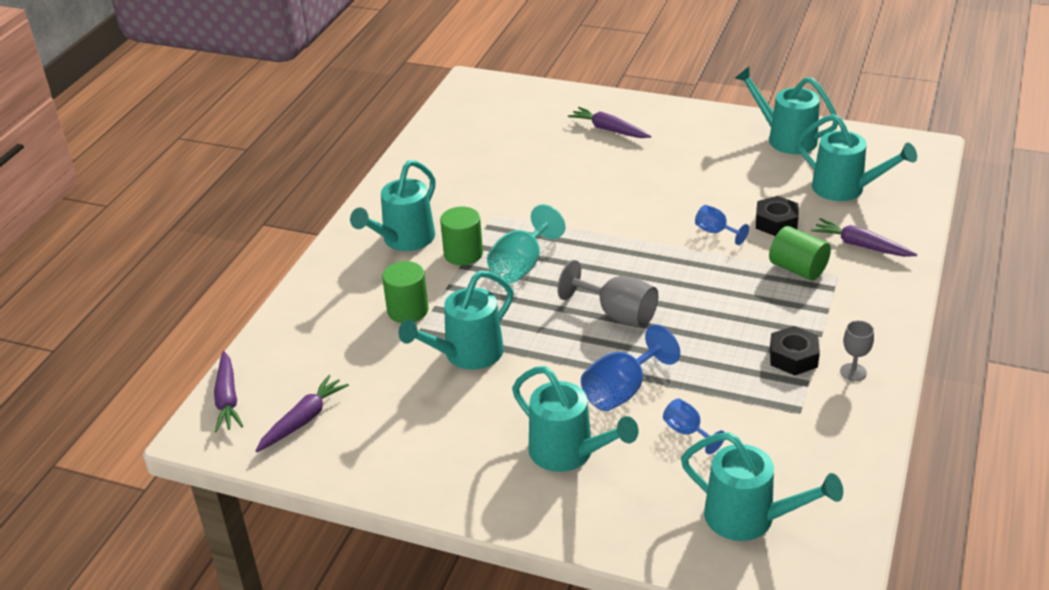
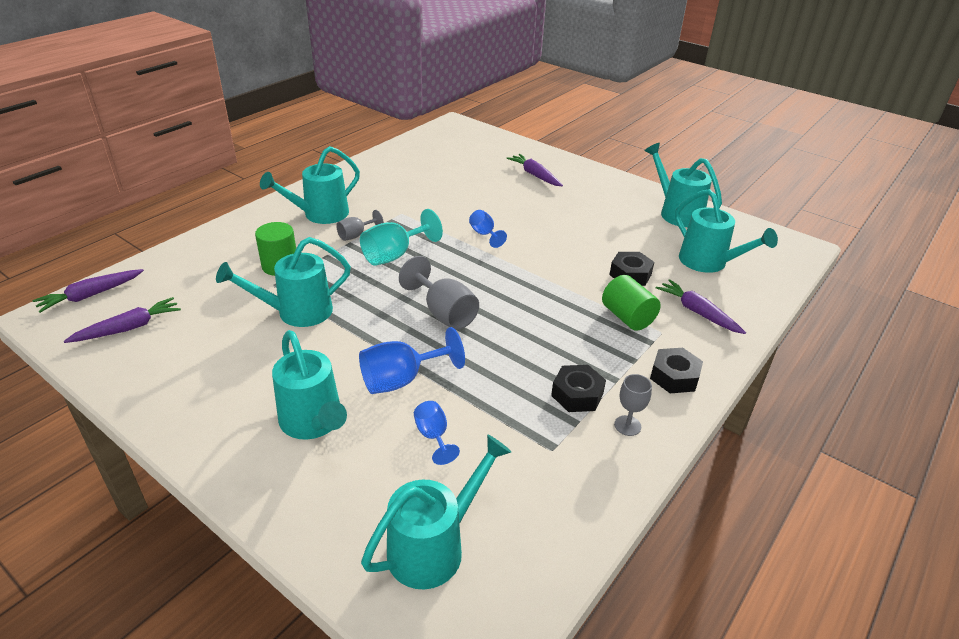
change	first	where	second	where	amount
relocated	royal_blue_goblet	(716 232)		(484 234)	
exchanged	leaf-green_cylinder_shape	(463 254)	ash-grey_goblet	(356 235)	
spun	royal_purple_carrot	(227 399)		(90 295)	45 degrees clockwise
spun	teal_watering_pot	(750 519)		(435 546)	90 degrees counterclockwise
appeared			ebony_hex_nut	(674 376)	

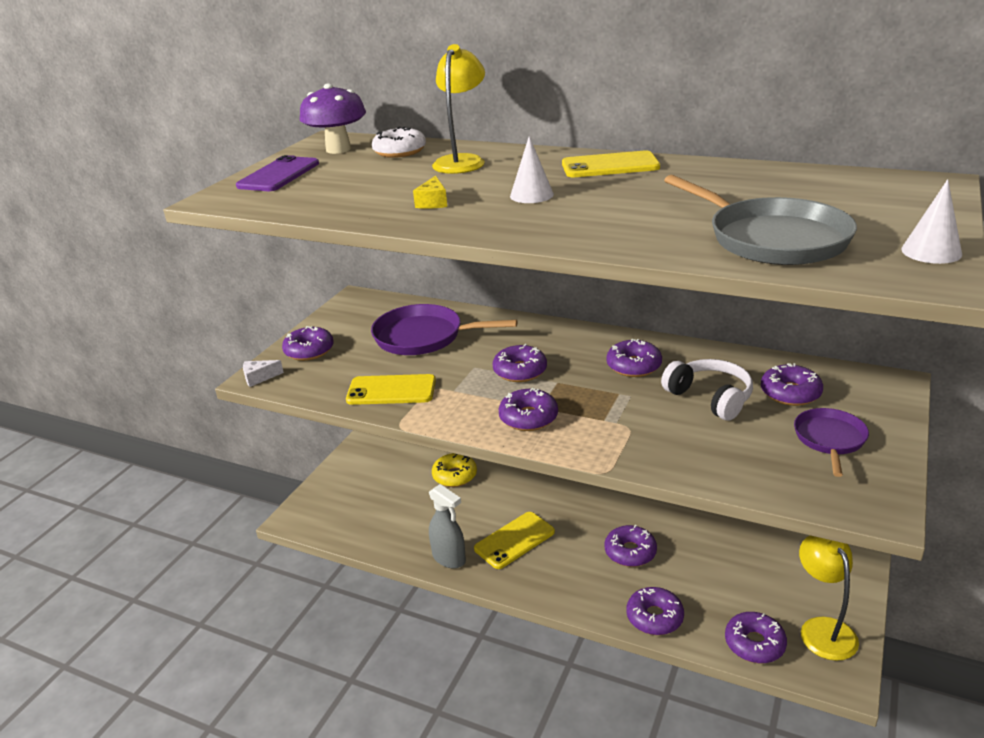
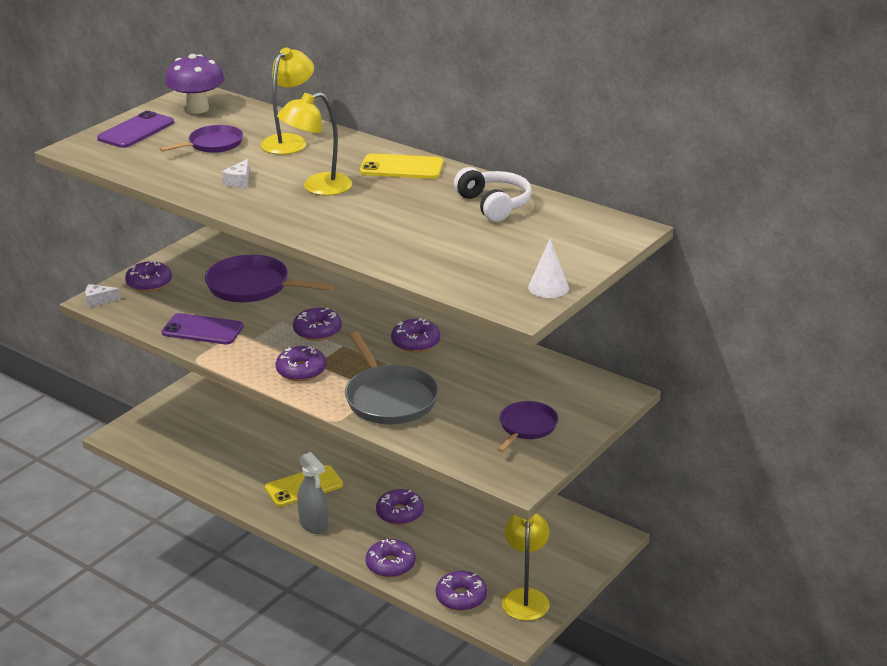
change	first	where	second	where	amount
missing	white_glazed_donut	(400 151)			
exchanged	white_cone	(531 195)	bright_yellow_lamp	(318 187)	
colour	bright_yellow_piece_of_cheese	(433 202)	white_piece_of_cheese	(239 182)	
relocated	ash-grey_skillet	(772 239)		(389 398)	
relocated	white_headset	(710 398)		(494 205)	
missing	royal_purple_glazed_donut	(790 393)			
colour	bright_yellow_smartphone	(391 390)	royal_purple_smartphone	(202 330)	
missing	bright_yellow_glazed_donut	(454 476)			
relocated	ash-grey_spray_bottle	(449 558)		(314 524)	
appeared			royal_purple_skillet	(213 144)	

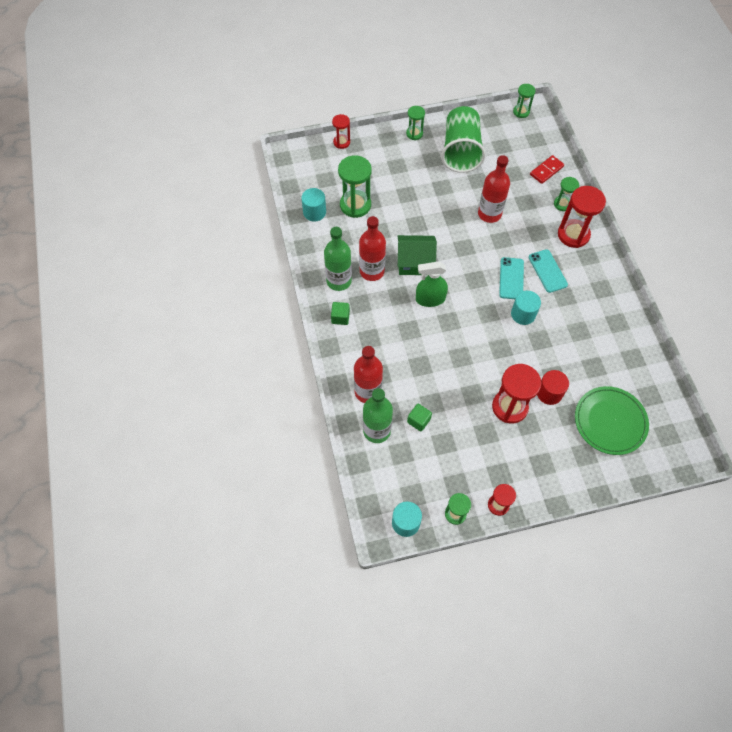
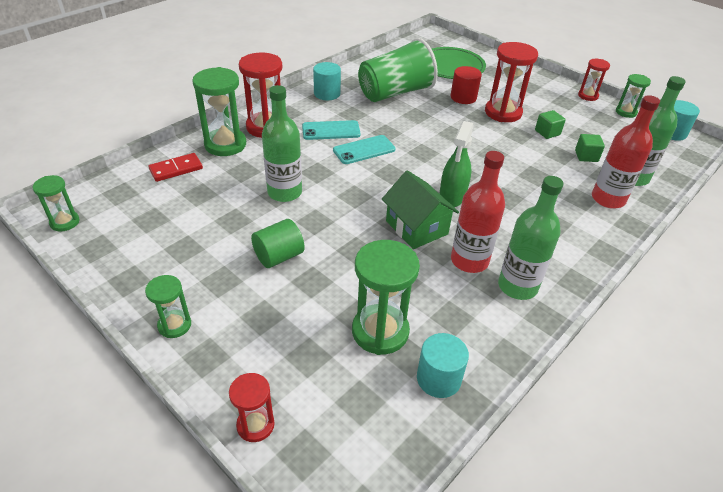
change	first	where	second	where	amount
relocated	leaf-green_cup	(461 151)		(395 93)	
colour	scarlet_flask	(489 214)	leaf-green_flask	(284 192)	
spun	scarlet_domino	(546 170)		(176 169)	45 degrees counterclockwise
size	leaf-green_sandglass	(562 204)		(225 144)	x1.77
spun	teal_smartphone	(547 271)		(331 131)	45 degrees clockwise
spun	leaf-green_spray_bottle	(430 299)		(452 196)	60 degrees clockwise
relocated	teal_cylinder_shape	(523 314)		(327 94)	
relocated	leaf-green_cube	(340 317)		(547 132)	
appeared			leaf-green_cylinder_shape	(279 256)	

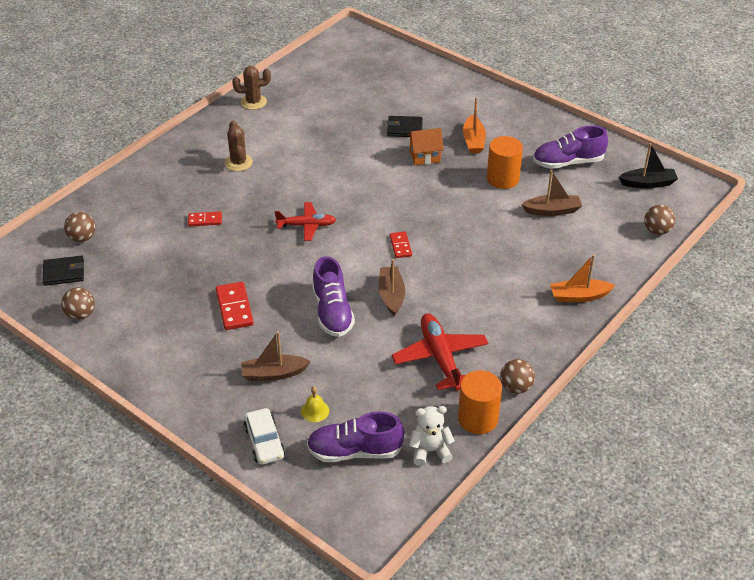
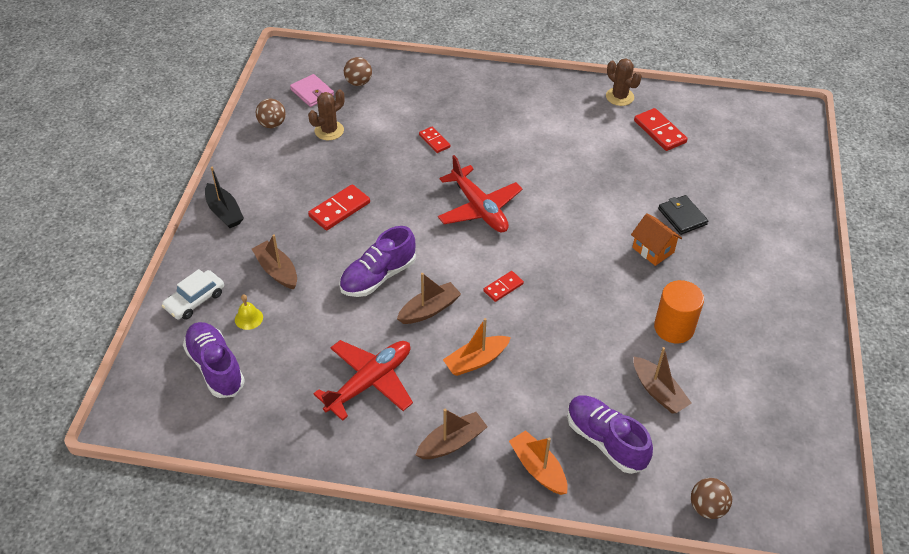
change	first	where	second	where	amount
relocated	orange_boat	(473 141)		(476 361)	
relocated	brown_saguaro_cactus	(238 163)		(329 131)	
relocated	royal_purple_shoe	(568 162)		(605 441)	
relocated	ebony_boat	(648 183)		(224 212)	
size	scarlet_aeroplane	(307 225)		(479 208)	x1.52
colour	ebony_billfold	(64 272)	pink_billfold	(312 92)	
missing	brown_play_ball	(516 387)			
missing	orange_cylinder_shape	(478 418)			
missing	white_teddy_bear	(430 451)			
appeared			scarlet_domino	(659 132)	
appeared			brown_boat	(452 442)	

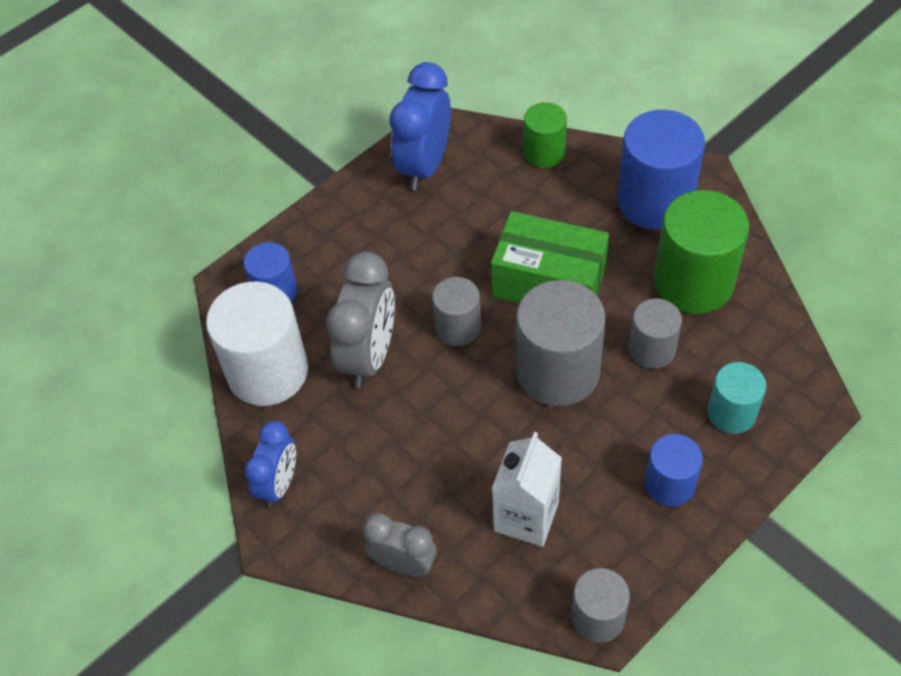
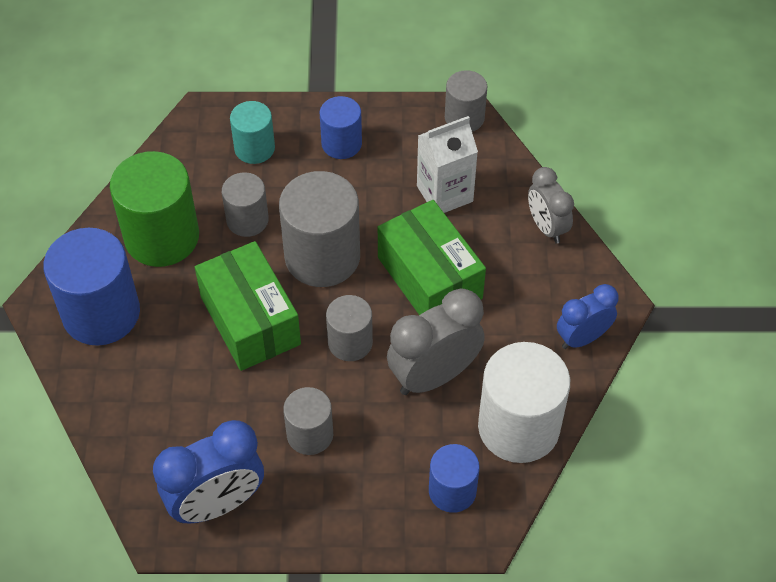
change	first	where	second	where	amount
missing	leaf-green_cylinder_shape	(544 152)			
appeared			leaf-green_box	(429 278)	
appeared			ash-grey_cylinder_shape	(310 434)	

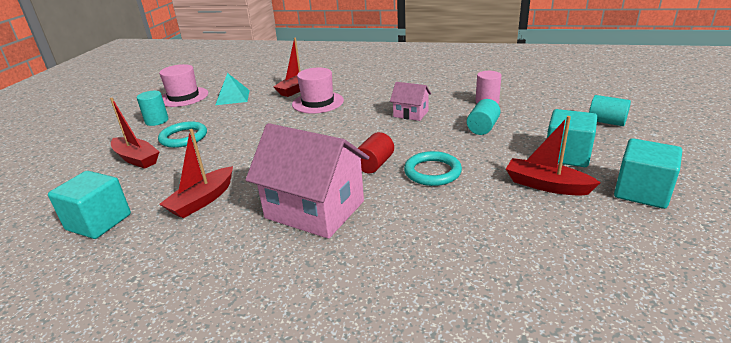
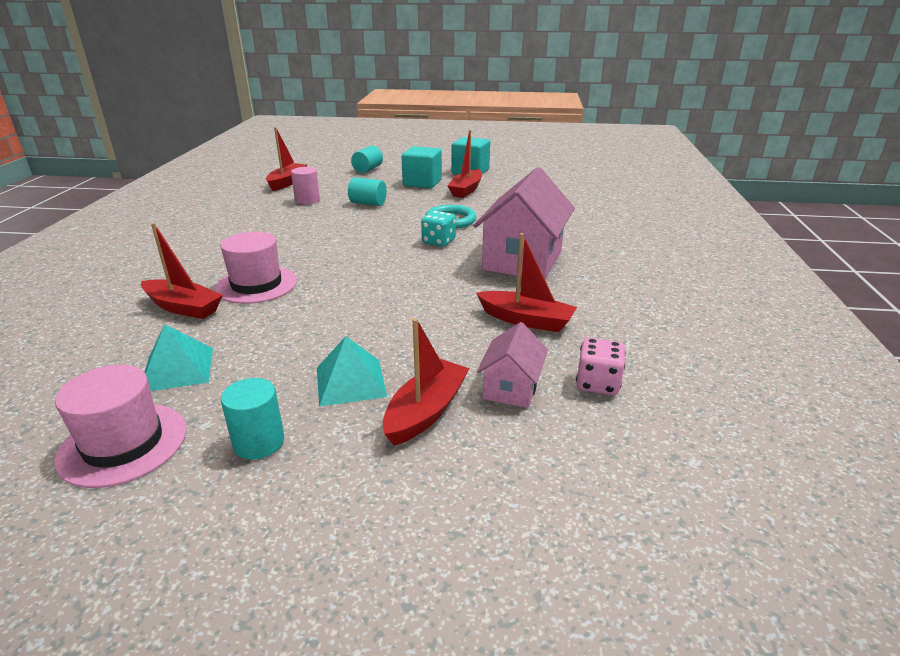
change	first	where	second	where	amount
relocated	pink_cottage	(411 114)		(511 388)	
exchanged	teal_hoop	(183 137)	teal_solid_pyramid	(350 382)	
exchanged	scarlet_cylinder_shape	(374 164)	teal_dice	(438 241)	
exchanged	teal_cube	(99 222)	pink_dice	(597 383)	
appeared			scarlet_boat	(287 182)	

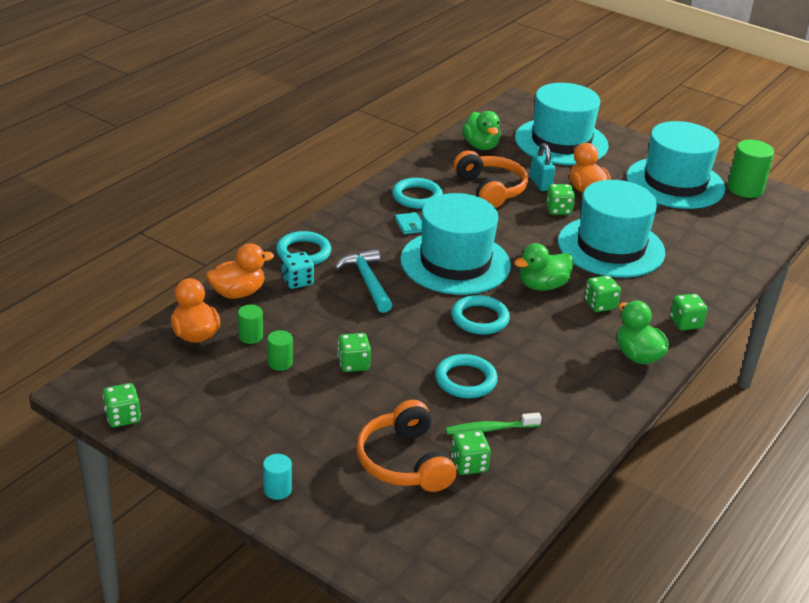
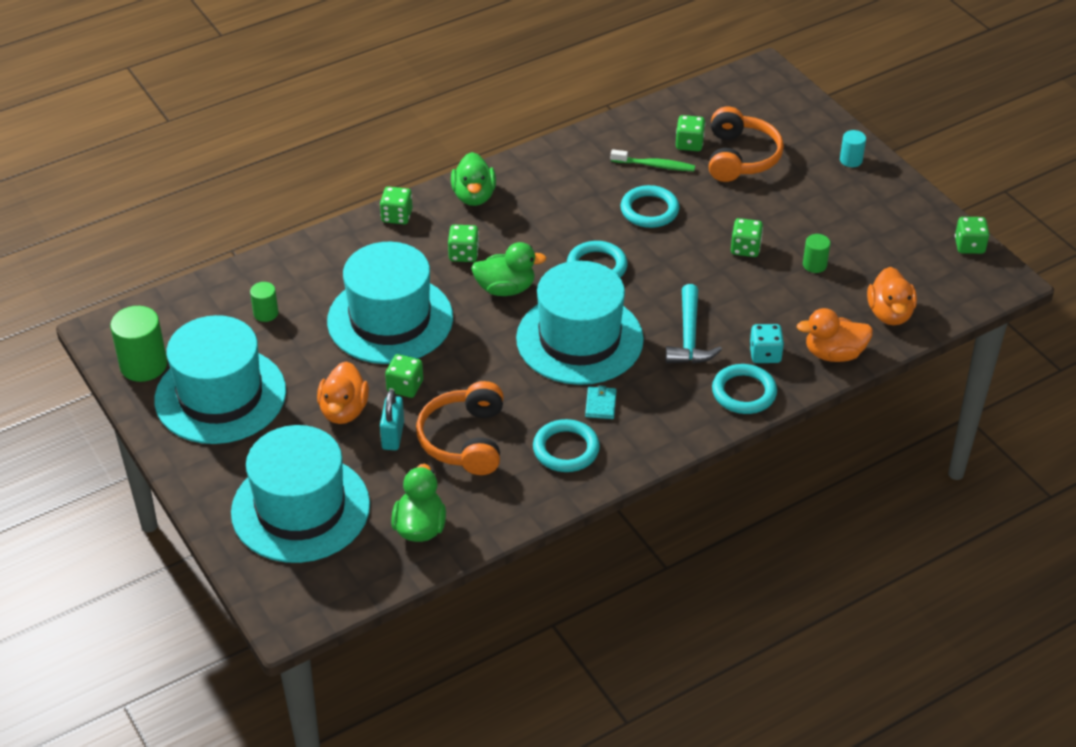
change	first	where	second	where	amount
relocated	leaf-green_cylinder_shape	(250 336)		(266 313)	

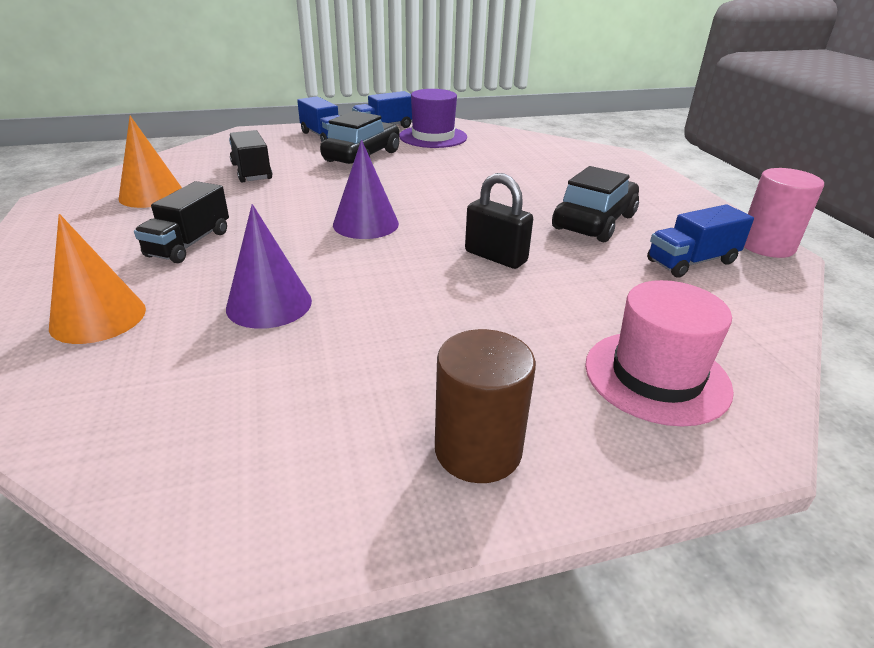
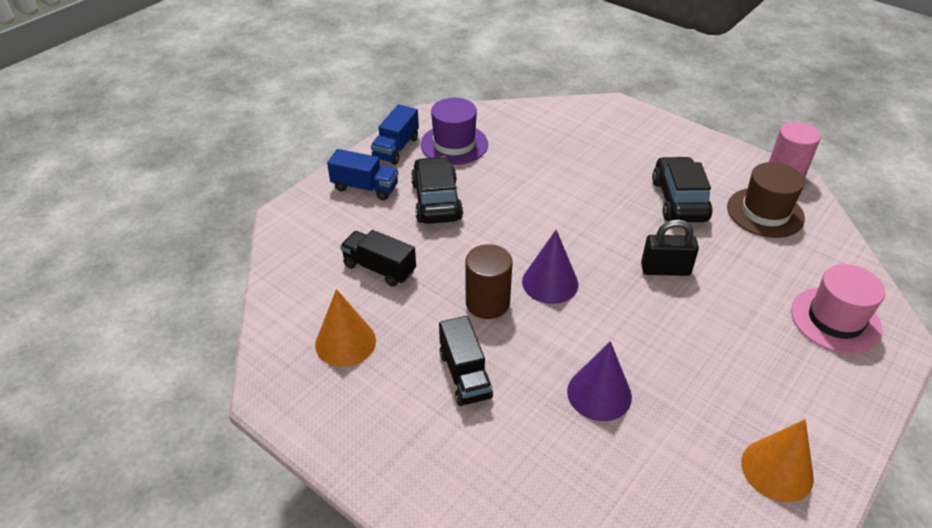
change	first	where	second	where	amount
exchanged	royal_blue_toy_truck	(692 262)	brown_hat	(765 212)	
relocated	orange_cone	(98 317)		(777 470)	
relocated	brown_cylinder_shape	(478 450)		(487 303)	

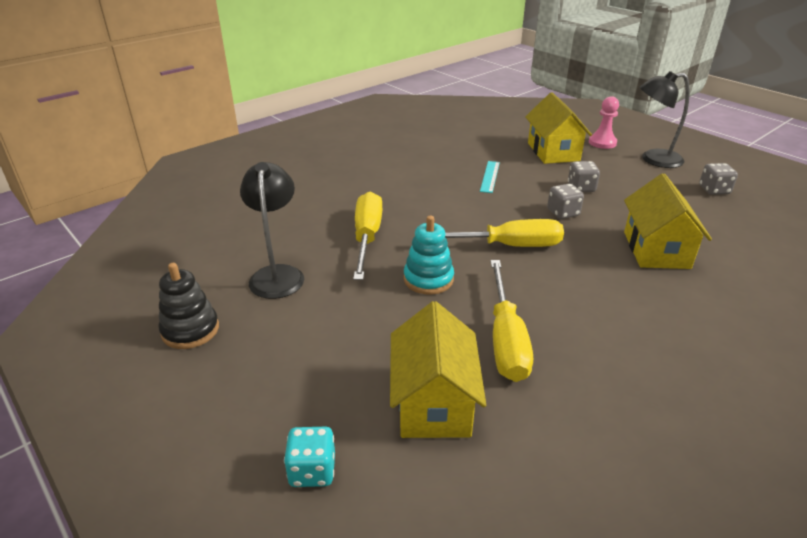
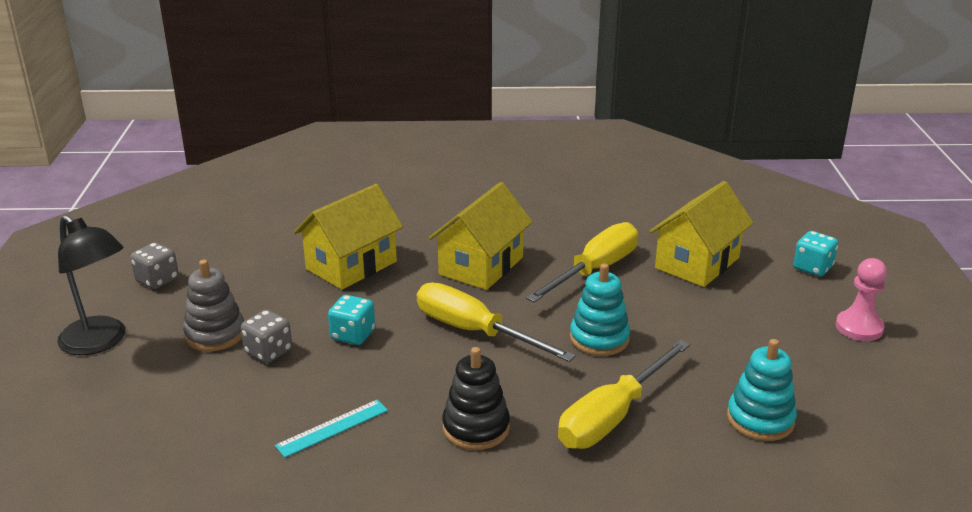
change	first	where	second	where	amount
relocated	bright_yellow_cottage	(553 152)		(481 266)	
relocated	pink_pawn	(602 142)		(859 327)	
exchanged	ebony_lamp	(277 274)	teal_stacking_rings	(760 419)	
colour	ash-grey_dice	(563 213)	teal_dice	(353 335)	
relocated	ebony_stacking_rings	(190 330)		(476 428)	
appeared			ash-grey_stacking_rings	(215 334)	

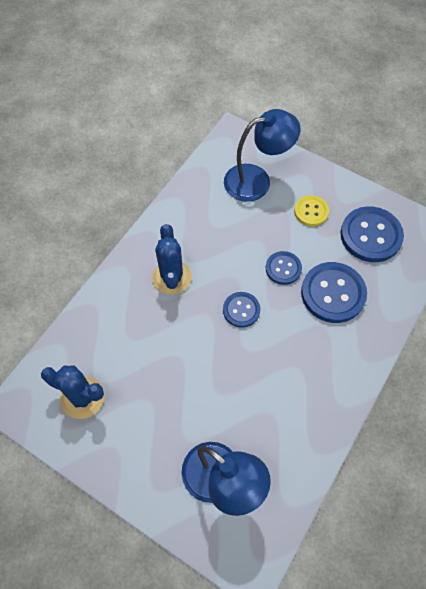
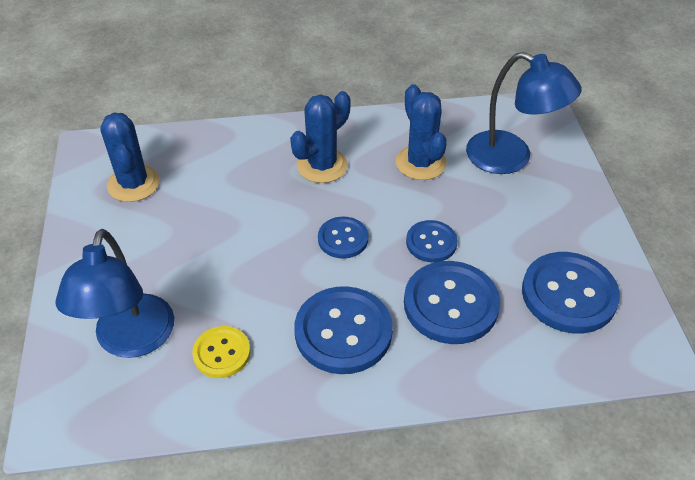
change	first	where	second	where	amount
relocated	bright_yellow_sewing_button	(311 211)		(222 353)	
appeared			royal_blue_saguaro_cactus	(420 163)	
appeared			royal_blue_sewing_button	(343 332)	

